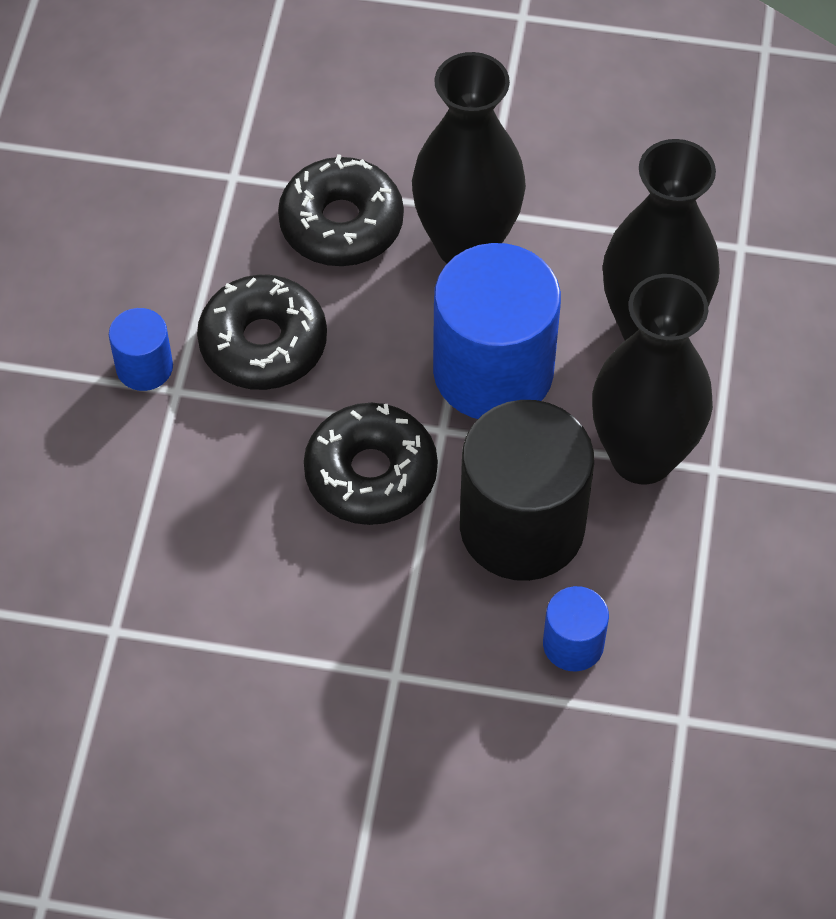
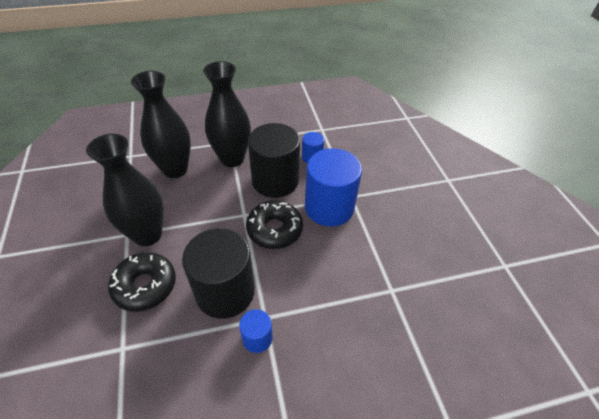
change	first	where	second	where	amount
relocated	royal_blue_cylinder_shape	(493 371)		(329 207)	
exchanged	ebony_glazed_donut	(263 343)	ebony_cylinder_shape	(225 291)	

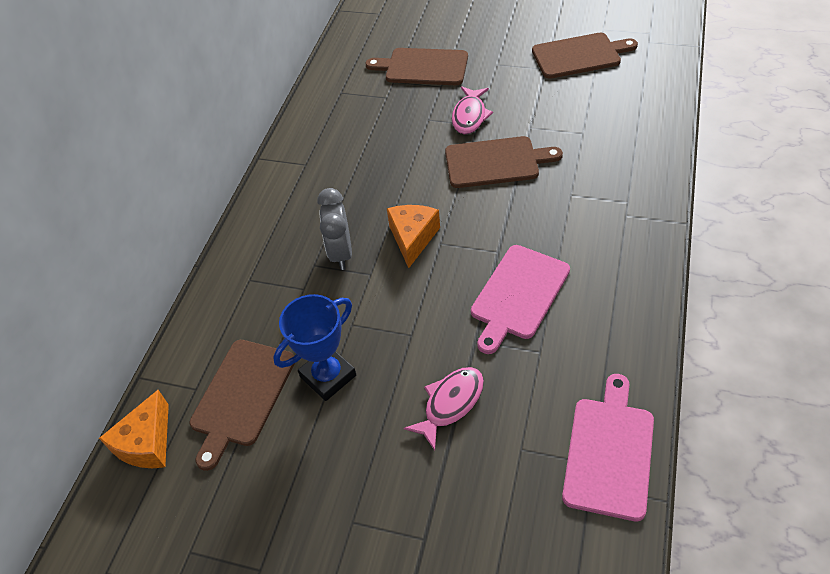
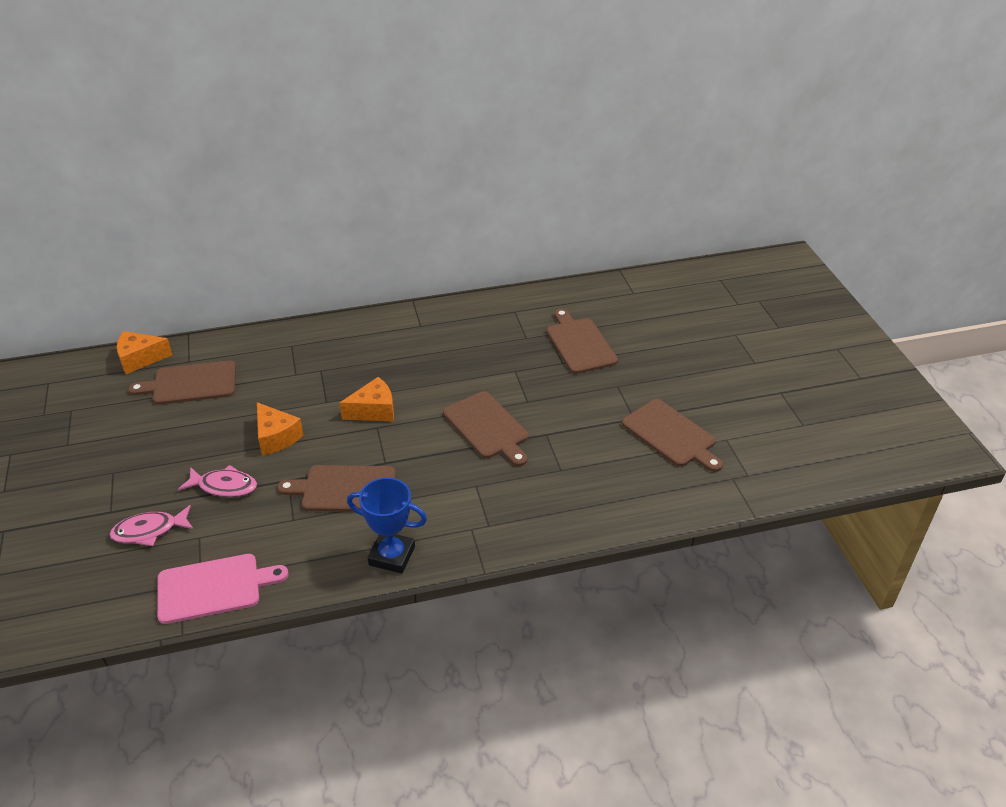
change	first	where	second	where	amount
relocated	pink_toy_fish	(470 116)		(149 531)	
missing	ash-grey_alarm_clock	(341 253)			
colour	pink_chopping_board	(518 295)	brown_chopping_board	(345 489)	
relocated	royal_blue_trophy	(328 376)		(392 556)	
appeared			orange_piece_of_cheese	(276 437)	

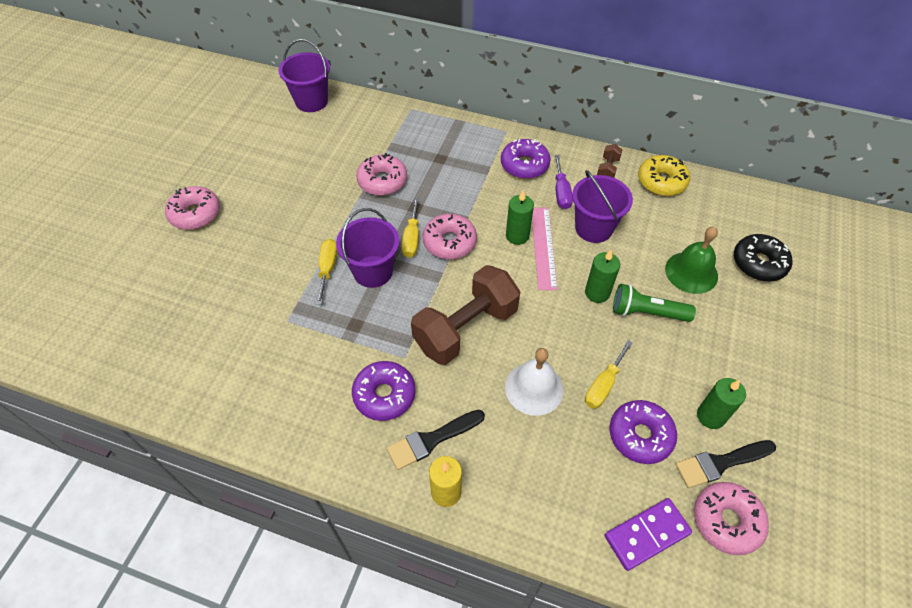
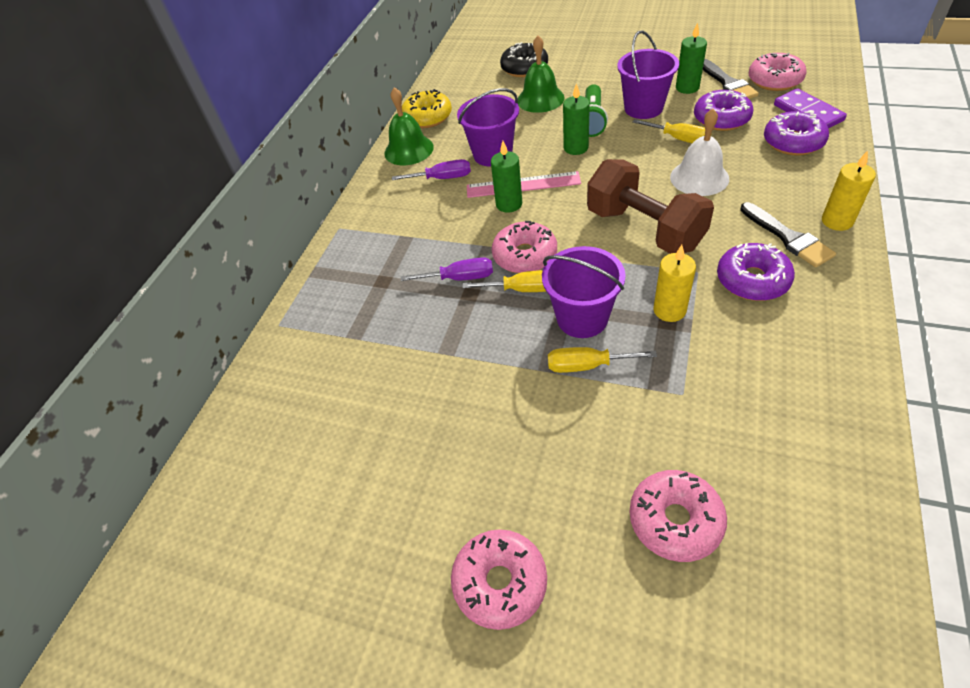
change	first	where	second	where	amount
relocated	royal_purple_pail	(311 101)		(643 108)	
relocated	royal_purple_glazed_donut	(524 165)		(793 142)	
exchanged	brown_dumbbell	(607 169)	leaf-green_school_bell	(409 150)	
relocated	pink_glazed_donut	(382 181)		(675 520)	
appeared			bright_yellow_candle	(669 310)	
appeared			royal_purple_screwdriver	(460 278)	

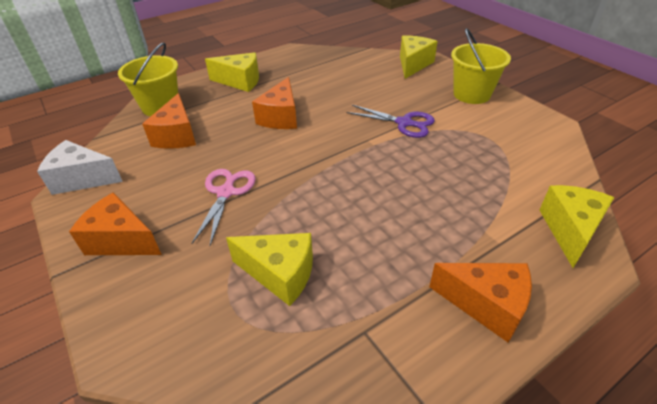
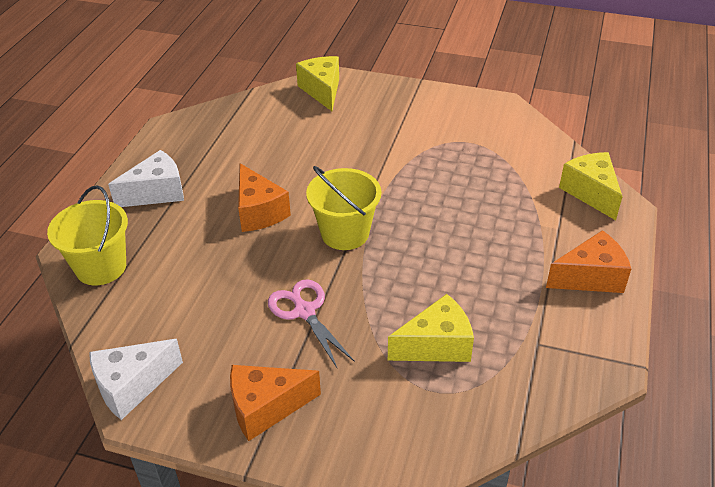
change	first	where	second	where	amount
relocated	bright_yellow_pail	(471 94)		(345 233)	
colour	bright_yellow_piece_of_cheese	(240 81)	white_piece_of_cheese	(157 192)	
missing	orange_piece_of_cheese	(177 136)			
missing	royal_purple_scissors	(404 123)			

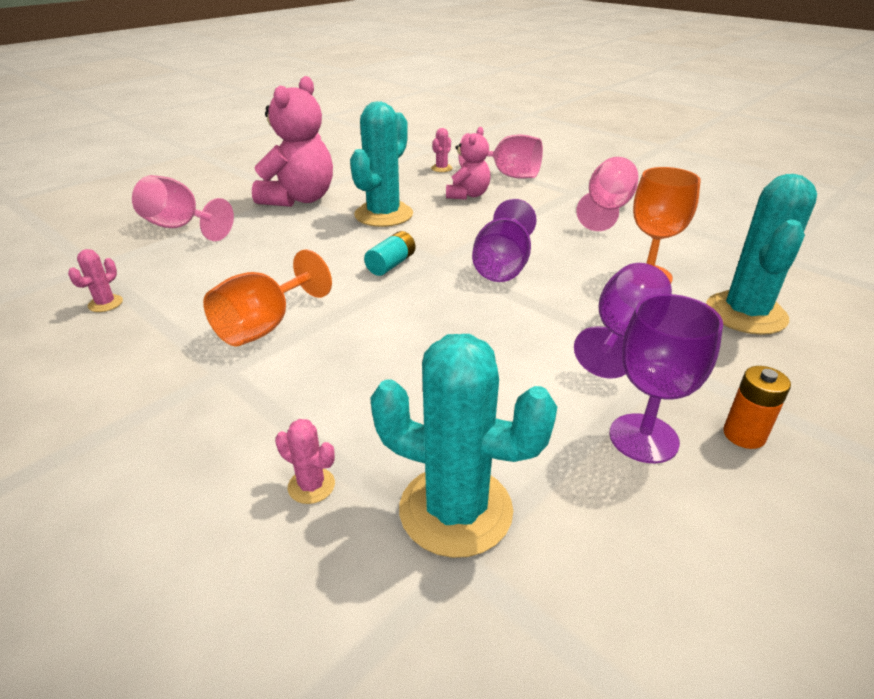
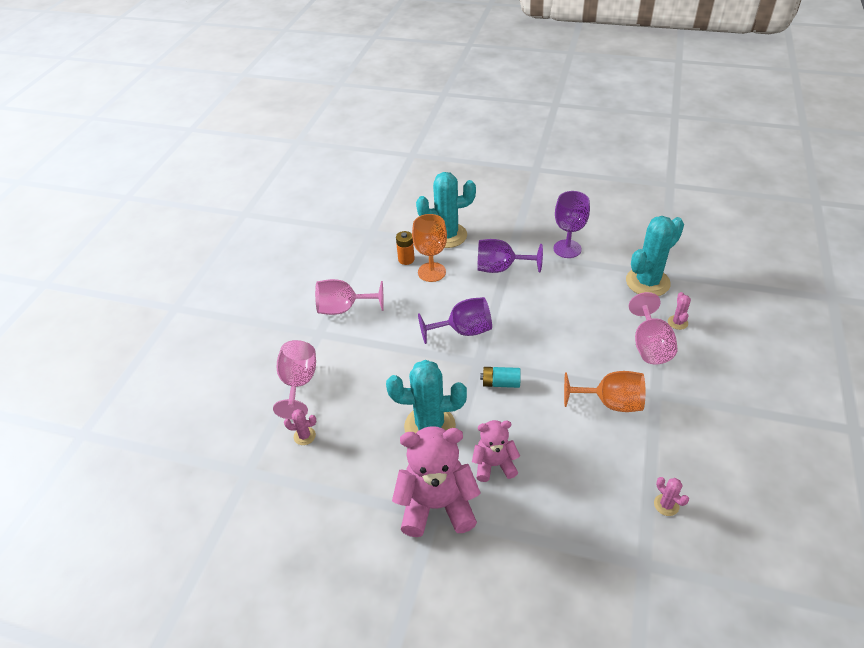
change	first	where	second	where	amount
relocated	pink_teddy_bear	(468 195)		(494 465)	
relocated	pink_goblet	(180 227)		(650 345)	
spun	pink_saguaro_cactus	(105 303)		(666 505)	60 degrees clockwise
spun	teal_saguaro_cactus	(455 510)		(647 282)	60 degrees clockwise
relocated	orange_power_cell	(744 435)		(406 259)	

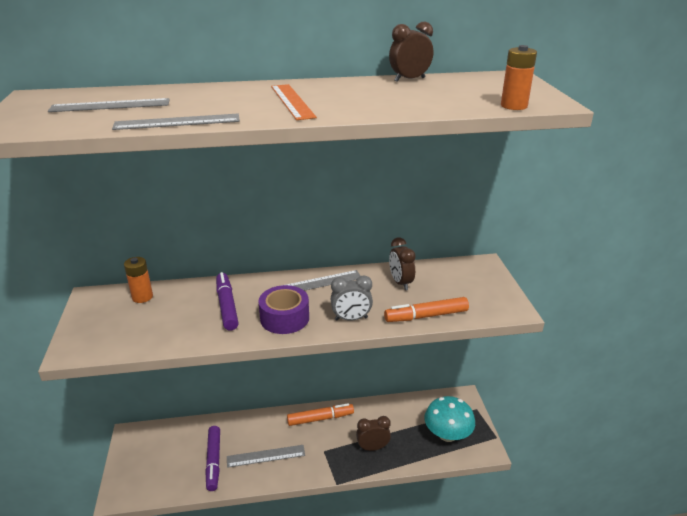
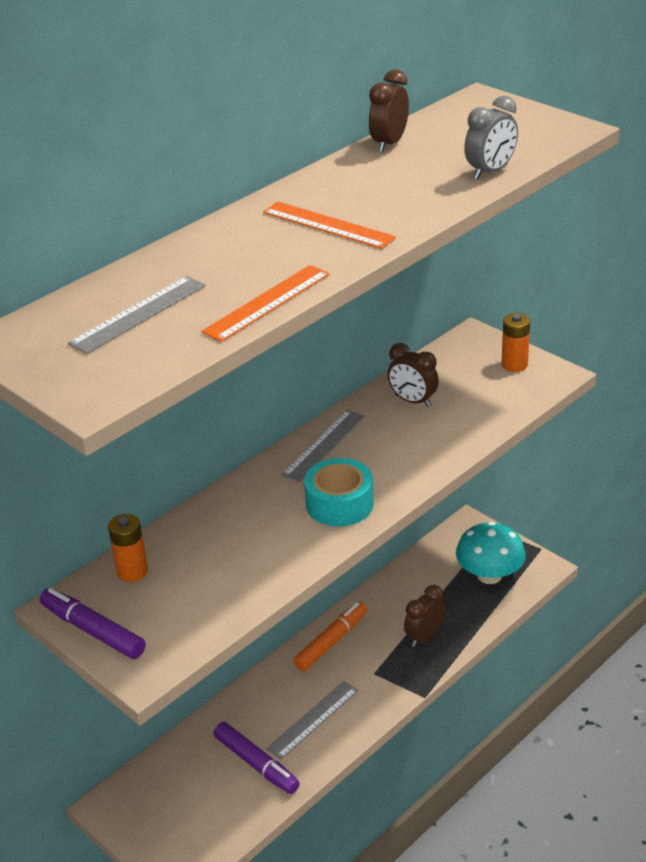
change	first	where	second	where	amount
relocated	orange_power_cell	(514 106)		(514 365)	
colour	ash-grey_straightedge	(177 122)	orange_straightedge	(267 303)	
relocated	royal_purple_marker	(227 306)		(93 630)	
relocated	ash-grey_alarm_clock	(351 319)		(490 172)	
colour	royal_purple_sticky_tape	(284 318)	teal_sticky_tape	(339 504)	
missing	orange_marker	(426 316)			

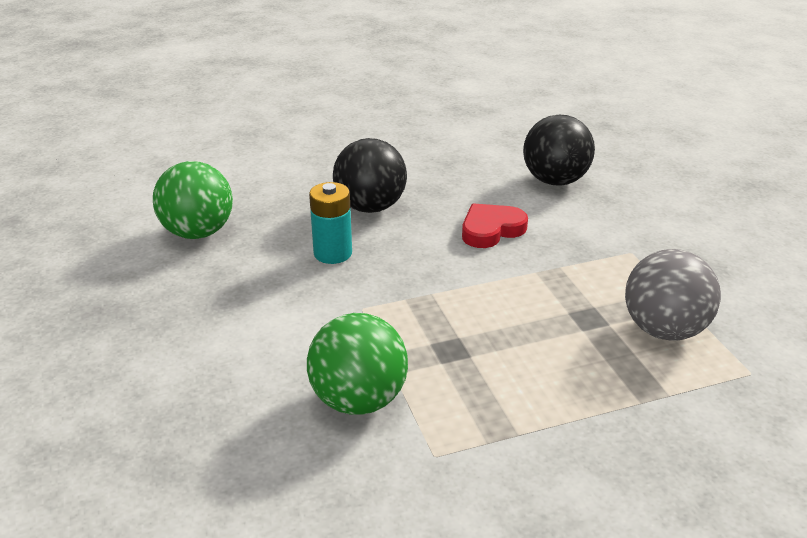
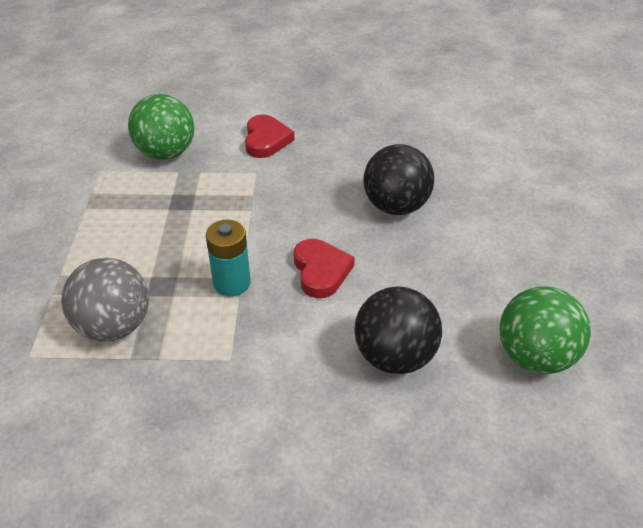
change	first	where	second	where	amount
relocated	leaf-green_play_ball	(198 232)		(535 356)	
relocated	teal_power_cell	(333 253)		(232 283)	
appeared			scarlet_love_heart	(266 140)	

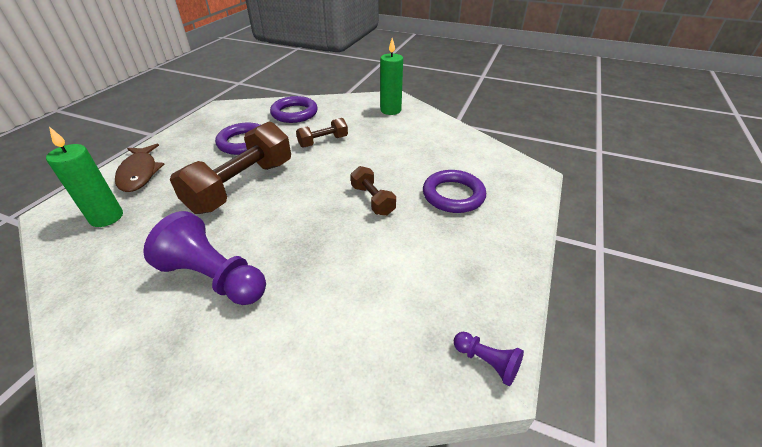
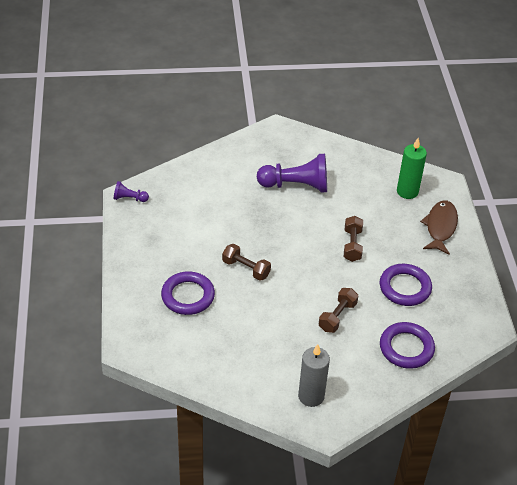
change	first	where	second	where	amount
colour	leaf-green_candle	(390 110)	ash-grey_candle	(311 396)	
size	brown_dumbbell	(242 186)		(352 245)	x0.50
spun	brown_toy_fish	(139 173)		(440 227)	60 degrees clockwise

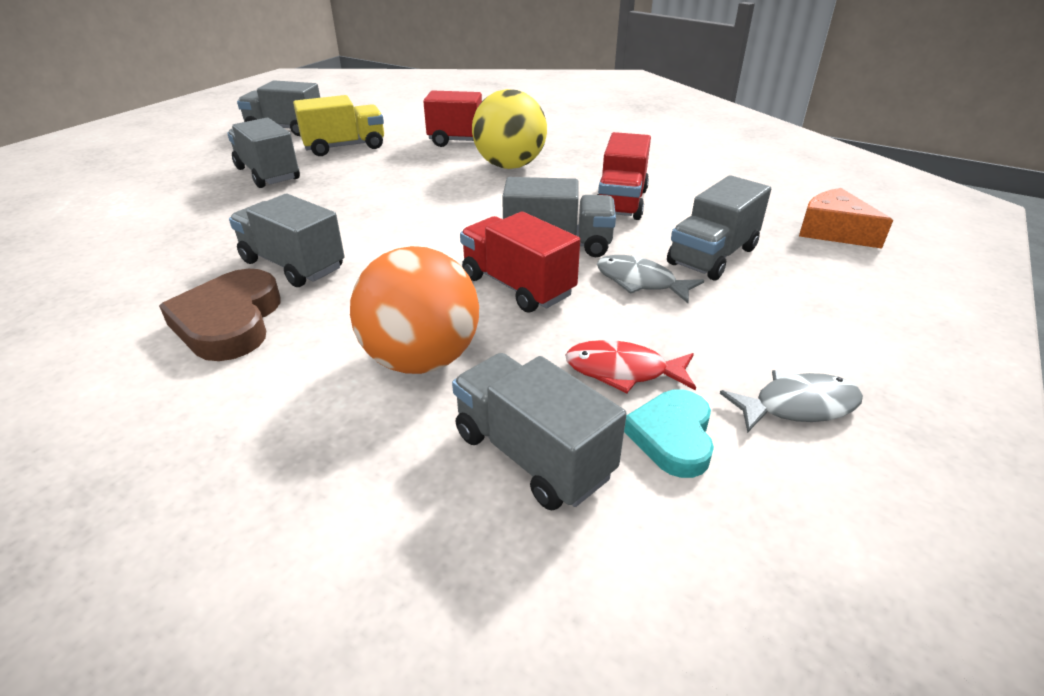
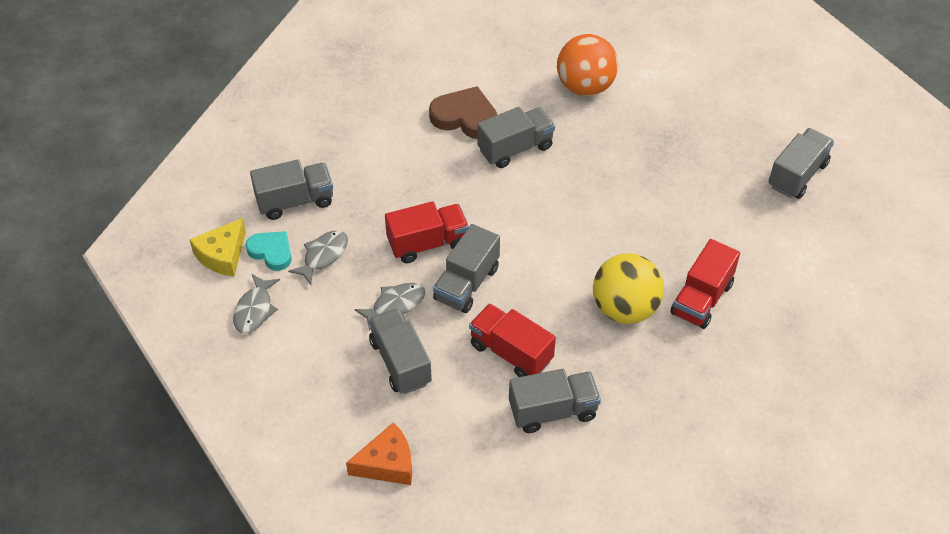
change	first	where	second	where	amount
missing	bright_yellow_toy_truck	(344 147)			
relocated	ash-grey_toy_truck	(268 174)		(553 411)	
relocated	orange_play_ball	(421 360)		(585 87)	
colour	scarlet_toy_fish	(623 371)	ash-grey_toy_fish	(323 256)	
appeared			bright_yellow_piece_of_cheese	(222 255)	

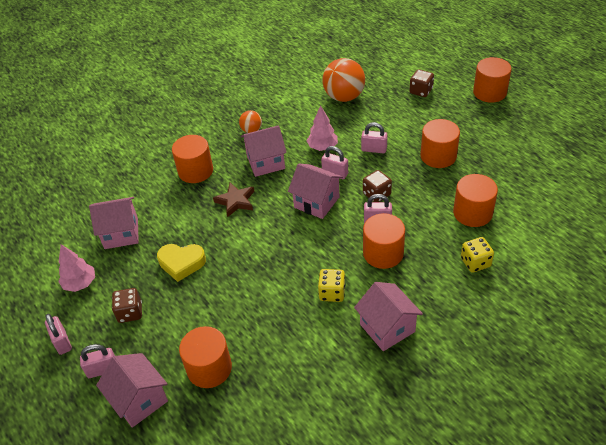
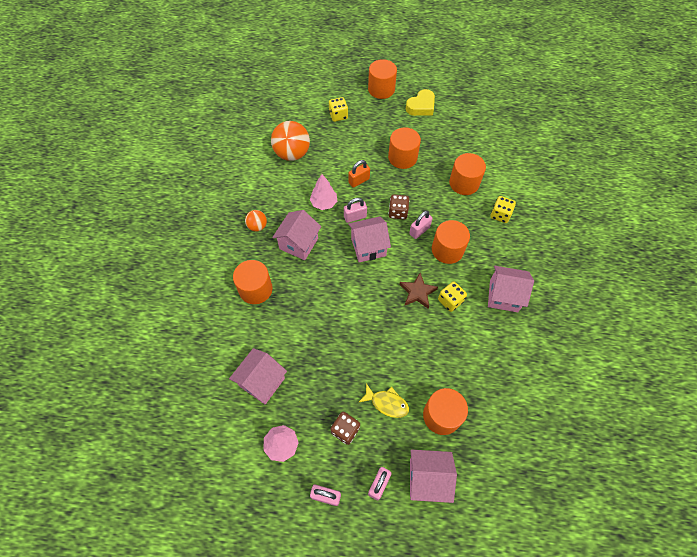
change	first	where	second	where	amount
colour	brown_dice	(421 91)	bright_yellow_dice	(338 115)	
colour	pink_lock	(374 149)	orange_lock	(359 181)	
relocated	brown_five-pointed_star	(235 201)		(417 292)	
relocated	bright_yellow_love_heart	(181 263)		(421 106)	
appeared			bright_yellow_toy_fish	(387 403)	

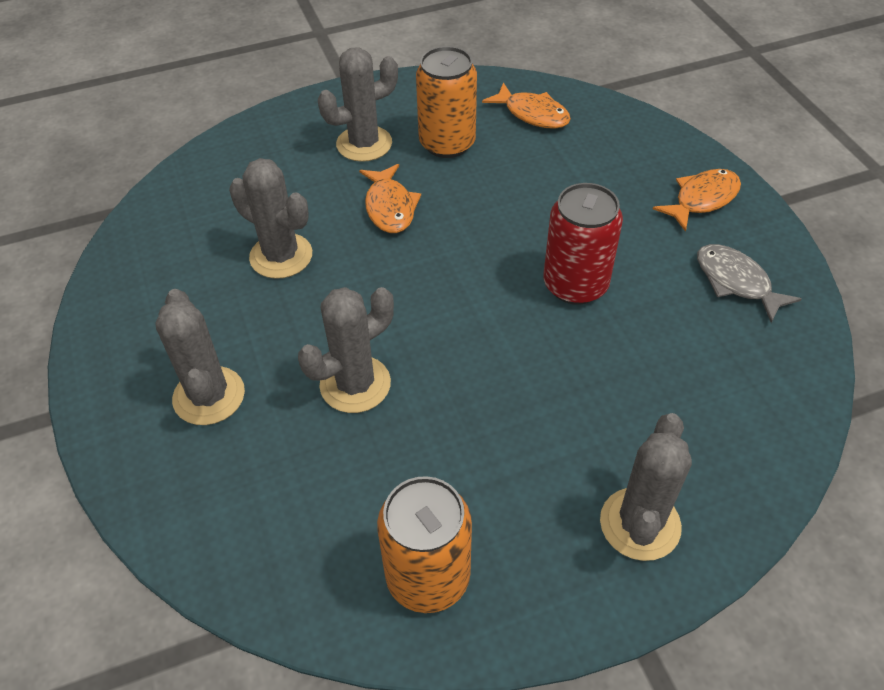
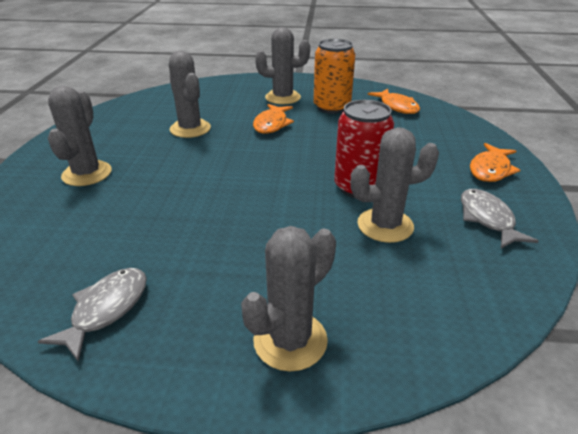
change	first	where	second	where	amount
spun	orange_toy_fish	(702 199)		(490 169)	135 degrees clockwise
relocated	ash-grey_saguaro_cactus	(355 384)		(385 225)	
exchanged	orange_soda_can	(428 577)	ash-grey_toy_fish	(106 309)	

